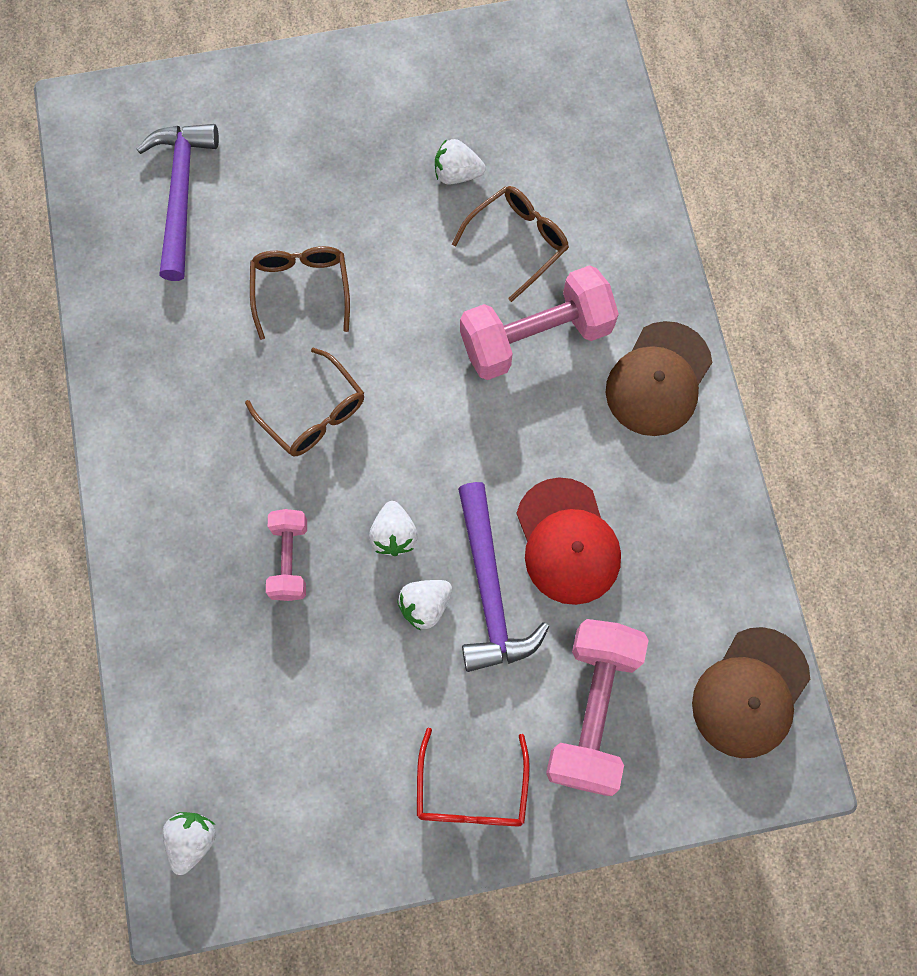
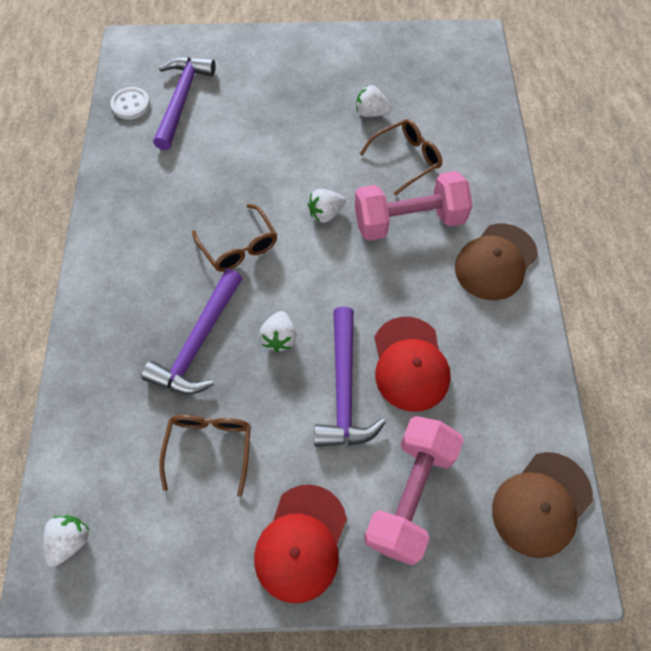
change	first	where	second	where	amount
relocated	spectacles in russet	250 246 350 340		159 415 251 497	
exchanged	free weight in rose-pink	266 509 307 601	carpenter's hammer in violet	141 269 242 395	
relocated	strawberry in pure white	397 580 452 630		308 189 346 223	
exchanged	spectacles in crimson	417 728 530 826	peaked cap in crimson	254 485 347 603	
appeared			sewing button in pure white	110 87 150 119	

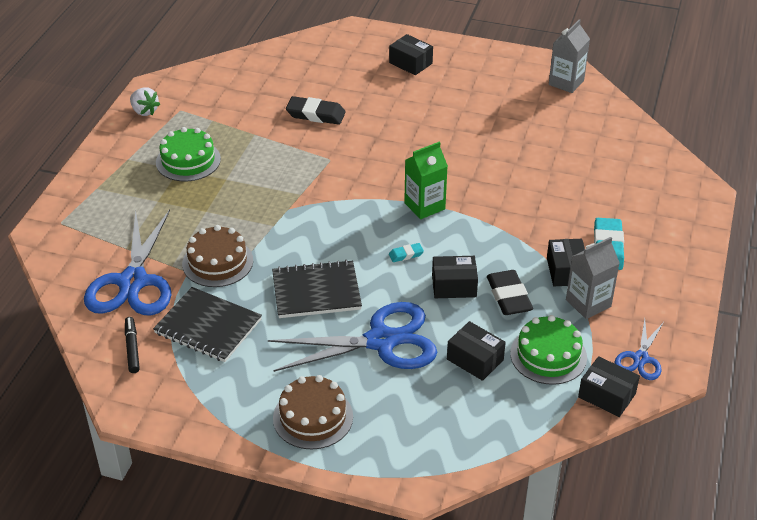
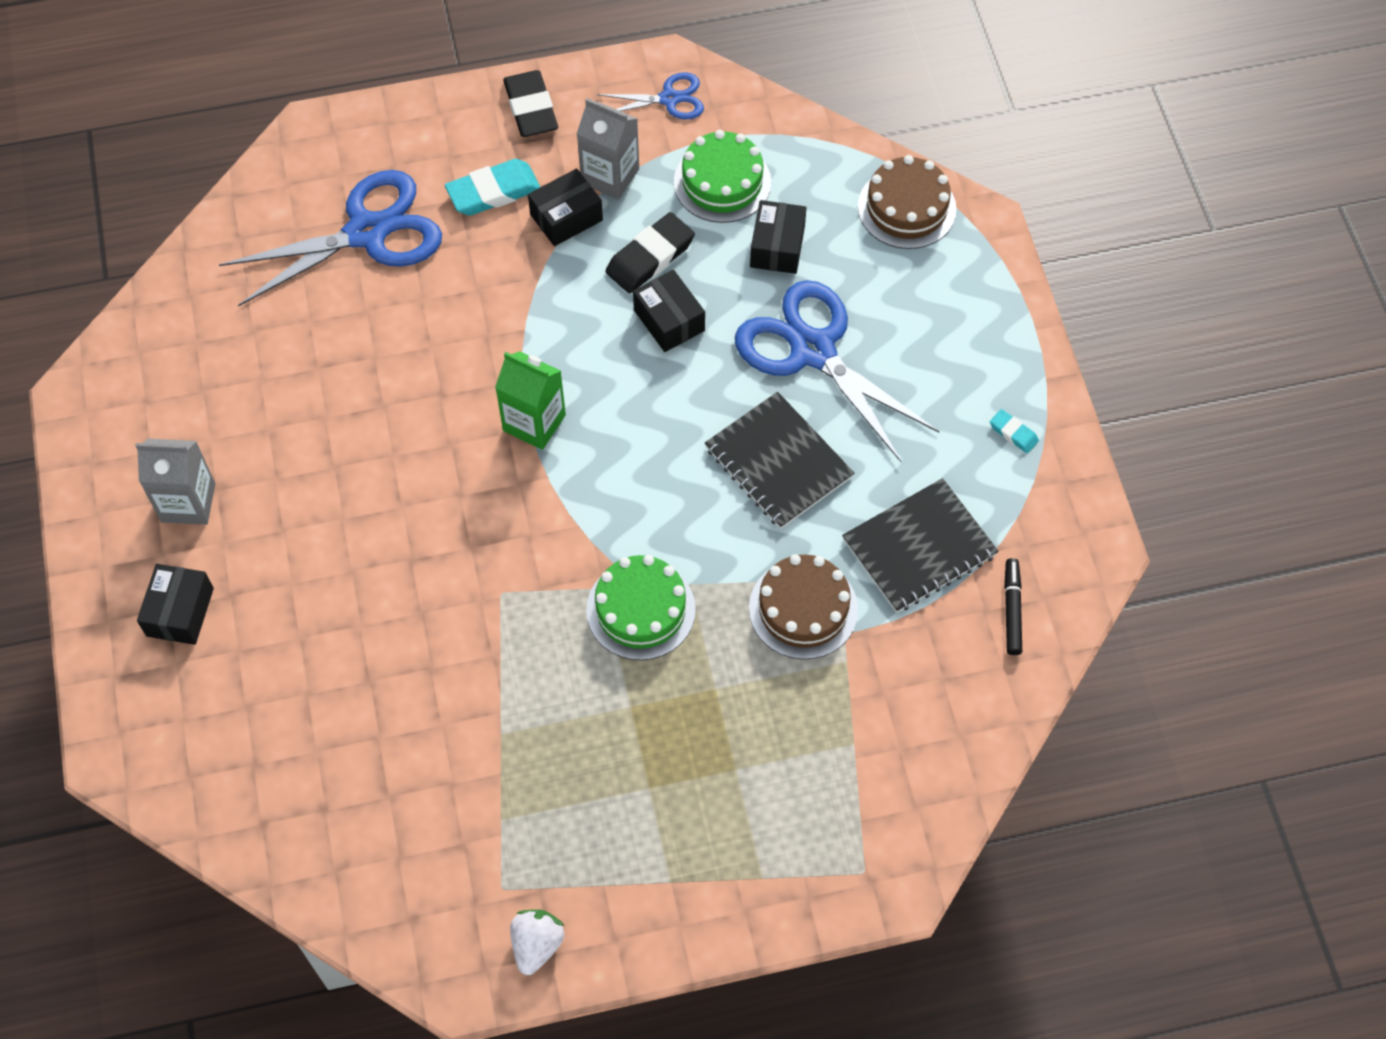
change	first	where	second	where	amount
relocated	scissors in royal blue	84 210 171 315		219 170 442 306	
spun	marker pen in black	125 317 140 373		1004 558 1022 655	135 degrees clockwise
spun	notebook in black	153 287 262 362		842 478 999 613	60 degrees clockwise
relocated	layer cake in leaf-green	156 127 221 181		586 555 696 660	
relocated	layer cake in russet	273 375 353 449		858 155 956 249	
relocated	eraser in black	286 96 346 125		503 70 558 137	
relocated	eraser in turquoise	389 243 424 262		990 409 1039 453	
relocated	carton in gray	549 19 590 93		135 438 215 525	
missing	package in black	578 356 640 417			

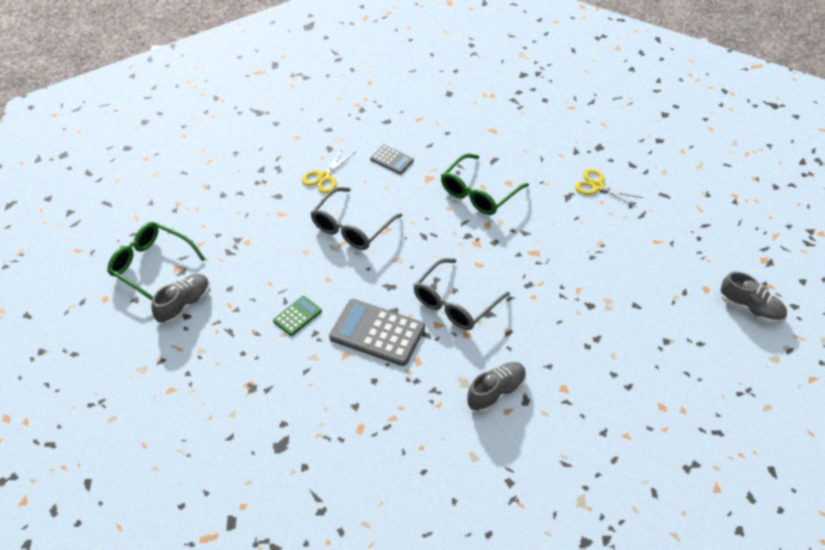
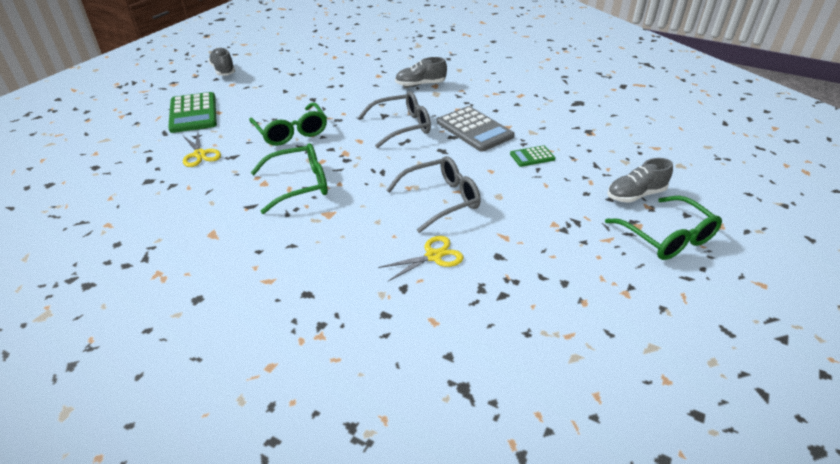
change	first	where	second	where	amount
missing	adding machine in gray	370 145 414 174			
appeared			adding machine in leaf-green	168 92 217 133	
appeared			spectacles in leaf-green	249 103 327 146	

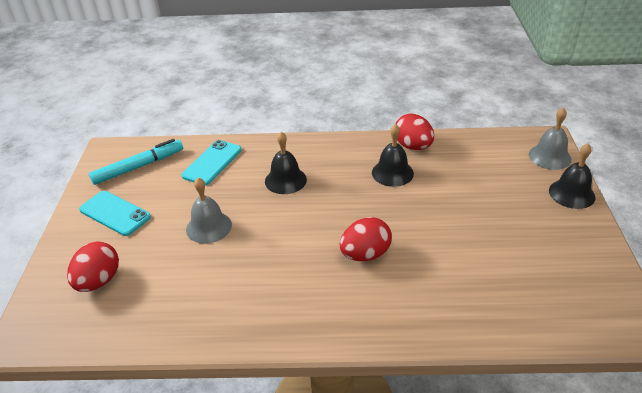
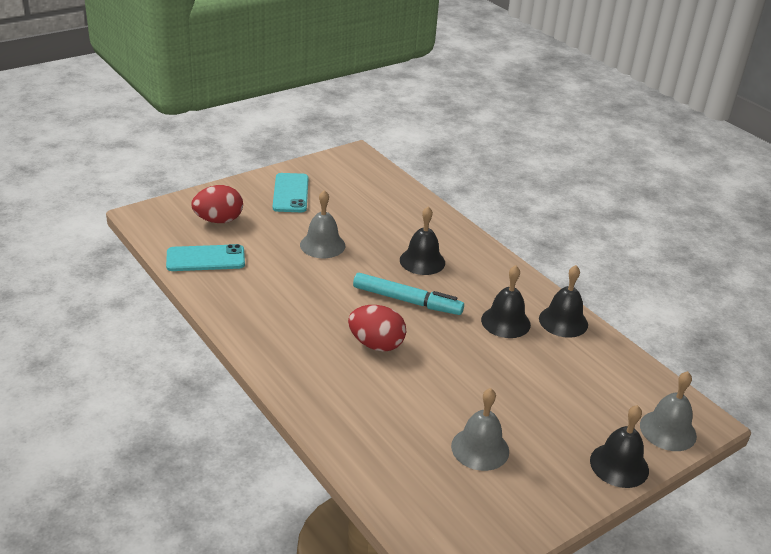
change	first	where	second	where	amount
relocated	marker pen in turquoise	89 139 183 185		353 273 464 315	
relocated	mobile phone in turquoise	181 140 242 185		166 244 245 271	
exchanged	egg shape in crimson	395 114 434 150	school bell in black	539 265 588 338	
appeared			school bell in gray	451 388 509 471	

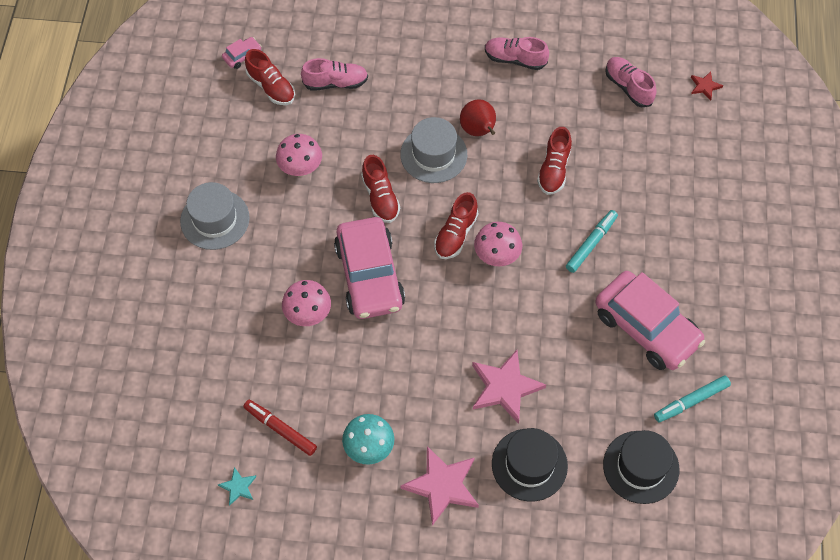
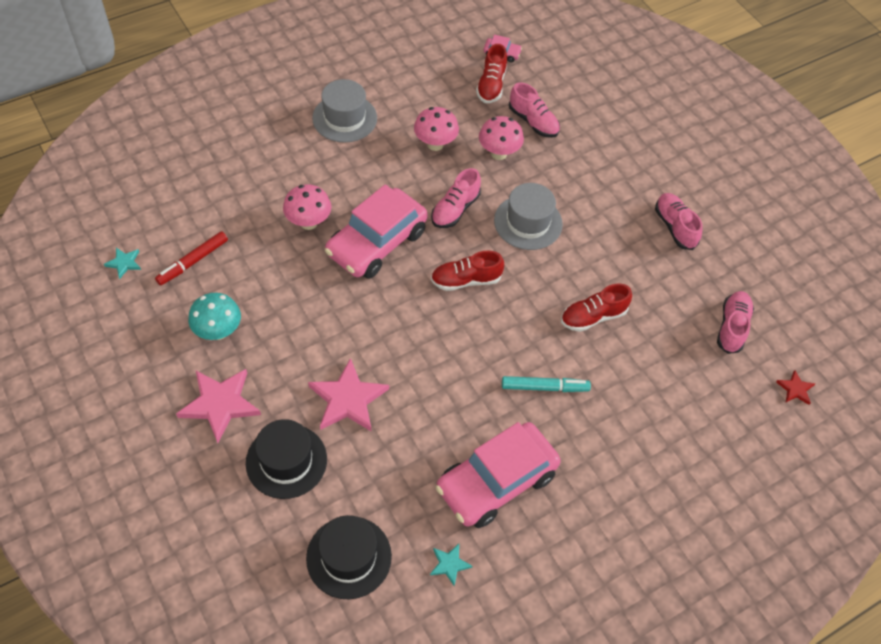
change	first	where	second	where	amount
spun	marker pen in crimson	243 400 317 456		155 231 228 285	135 degrees counterclockwise
colour	lace-up shoe in crimson	361 155 400 223	lace-up shoe in rose-pink	431 168 481 228	
missing	pear in crimson	460 99 496 136			
relocated	toadstool in rose-pink	474 222 522 266		479 116 524 160	
spun	automobile in rose-pink	595 271 705 370		436 422 561 528	45 degrees clockwise
exchanged	marker pen in turquoise	654 375 731 422	five-pointed star in turquoise	430 544 473 586	

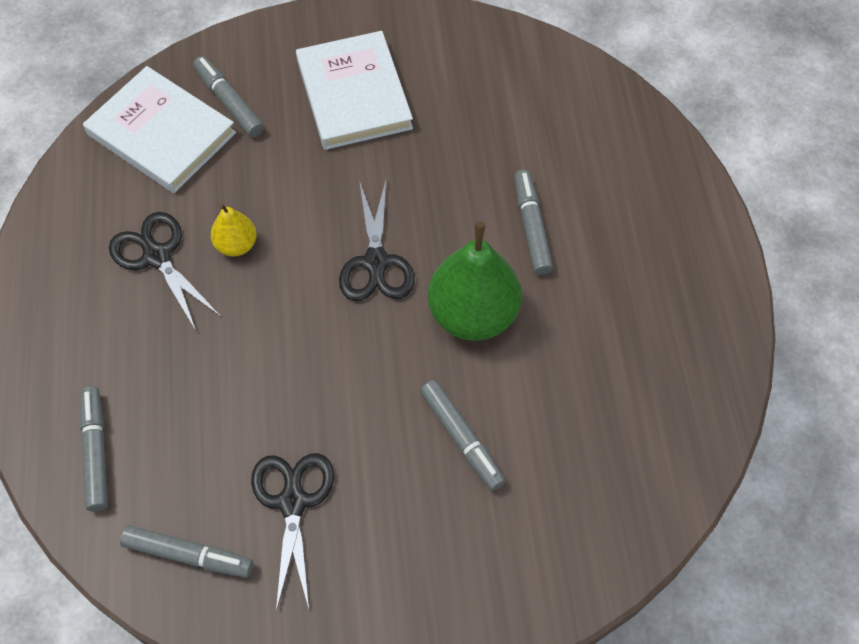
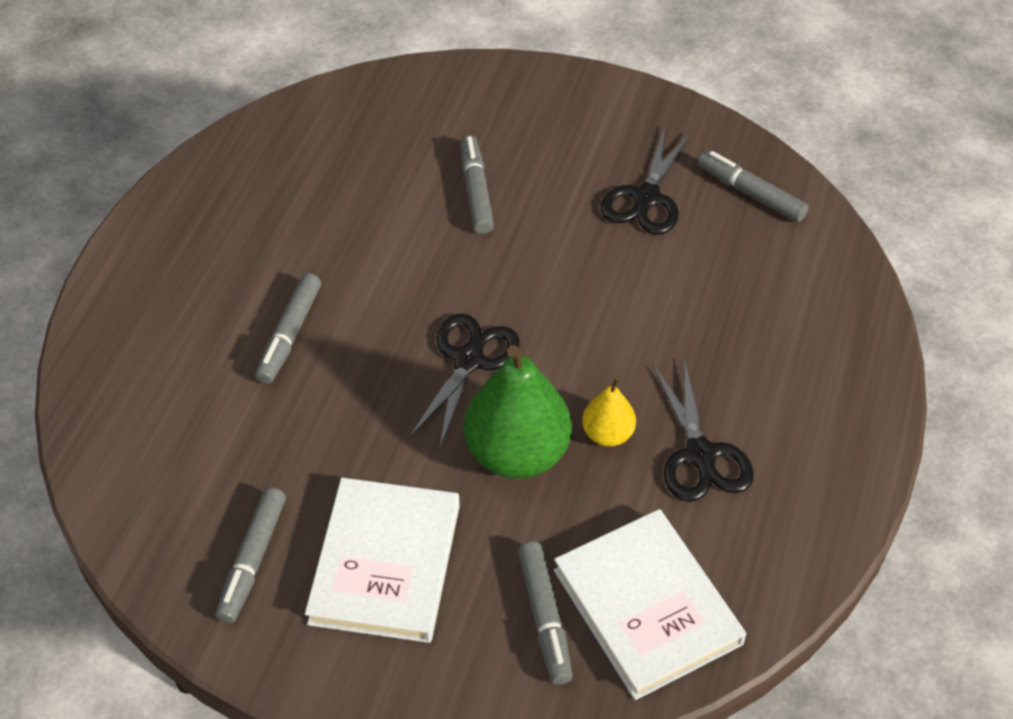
change	first	where	second	where	amount
relocated	marker pen in gray	80 386 108 511		215 487 286 623	
relocated	pear in leaf-green	428 221 522 341		464 345 572 479	

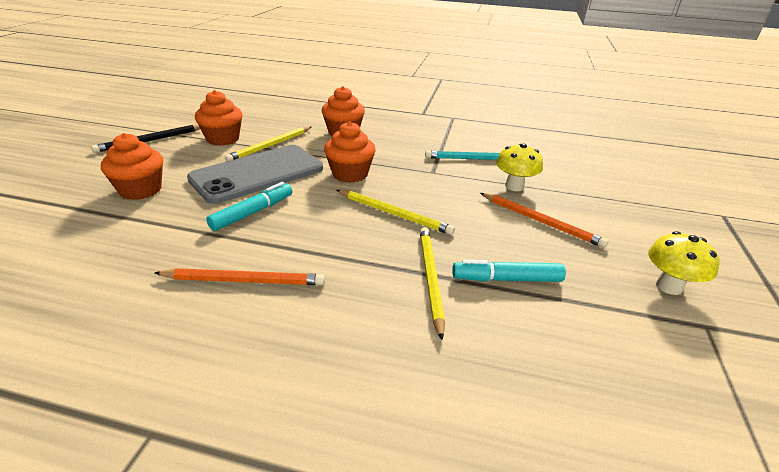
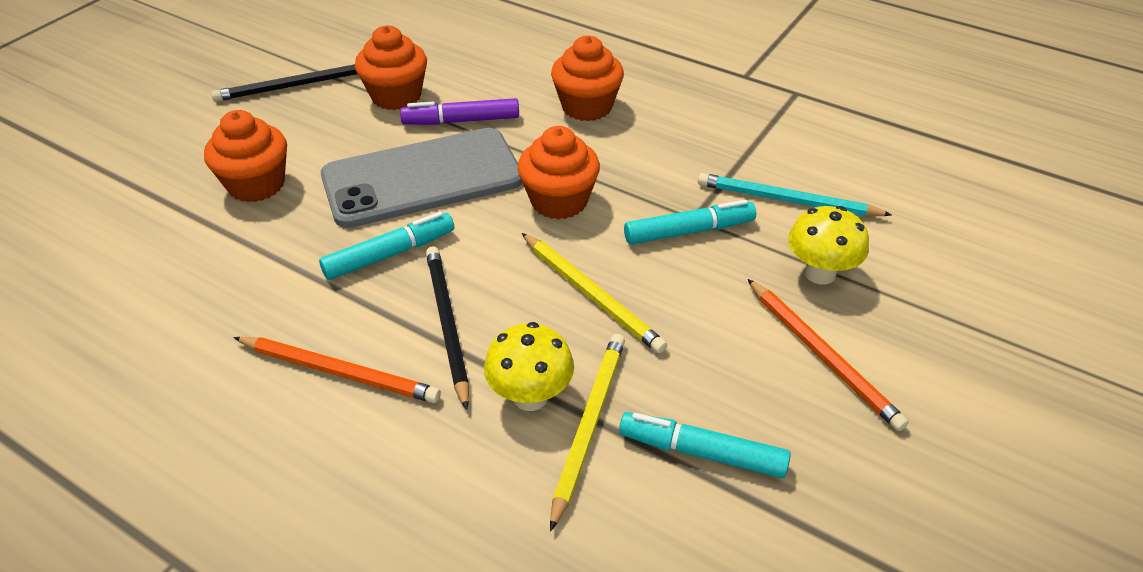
change	first	where	second	where	amount
exchanged	lead pencil in bright yellow	225 126 311 162	marker pen in violet	400 98 519 125	
relocated	toadstool in bright yellow	648 231 720 295		484 322 574 411	
appeared			lead pencil in black	426 246 469 410	
appeared			marker pen in turquoise	624 200 756 244	

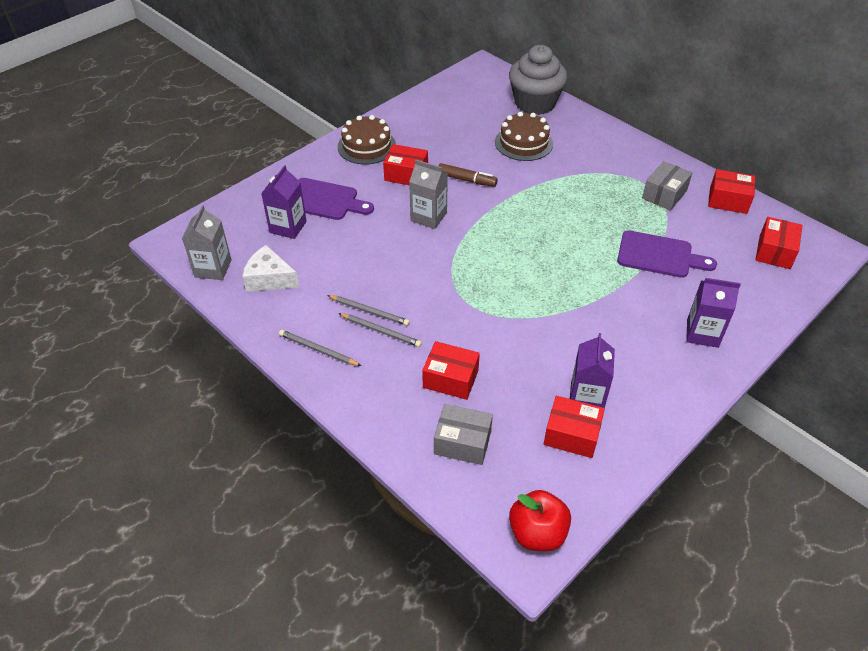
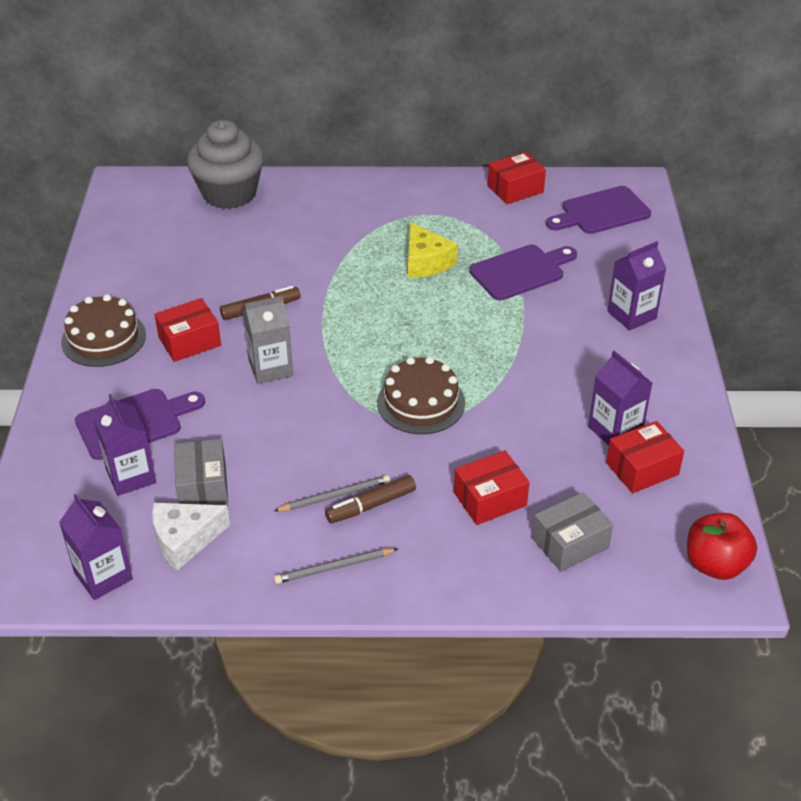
change	first	where	second	where	amount
colour	carton in gray	182 205 232 280	carton in violet	59 494 133 600	
exchanged	lead pencil in gray	338 313 422 347	marker pen in russet	325 475 416 524	
relocated	layer cake in russet	495 112 553 161		377 357 465 434	
relocated	package in gray	642 161 692 211		174 439 228 505	
exchanged	package in crimson	755 217 802 269	cutting board in violet	546 186 651 234	
appeared			piece of cheese in bright yellow	408 222 457 278	

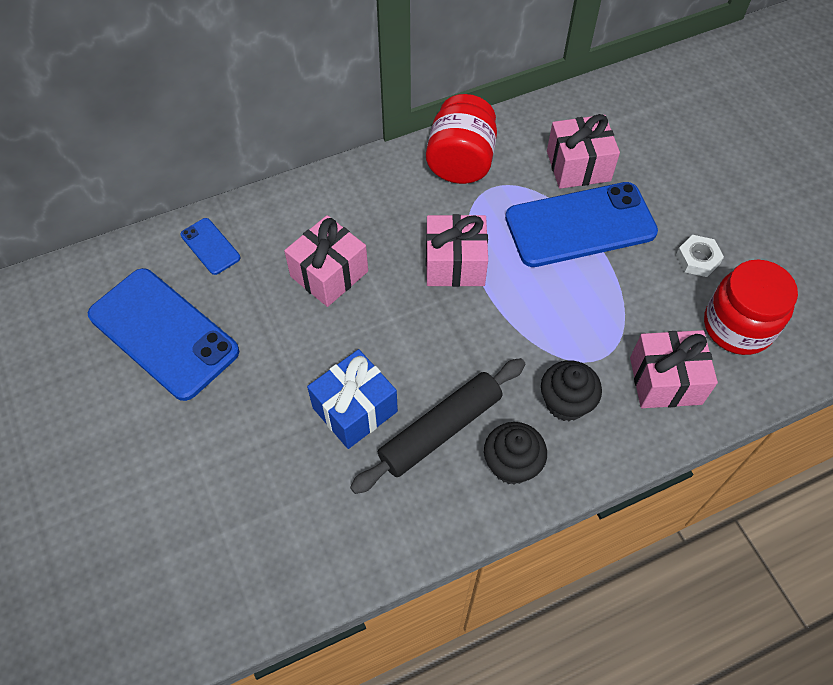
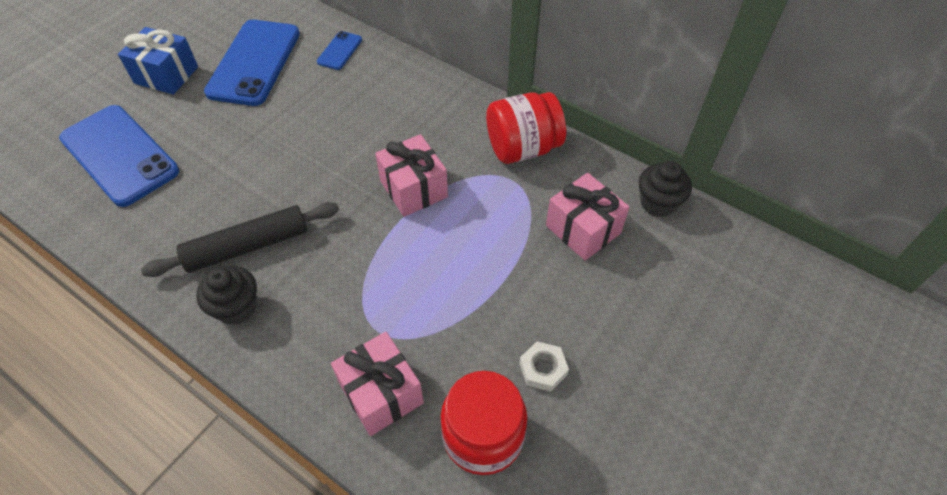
change	first	where	second	where	amount
missing	wrapped gift in rose-pink	284 215 368 307			
relocated	wrapped gift in royal blue	307 349 398 449		118 27 198 95	
spun	dough roller in black	350 358 525 494		141 202 339 277	45 degrees counterclockwise
relocated	mobile phone in royal blue	505 182 658 267		59 105 179 207	
relocated	muffin in black	541 360 602 421		639 161 692 217	

